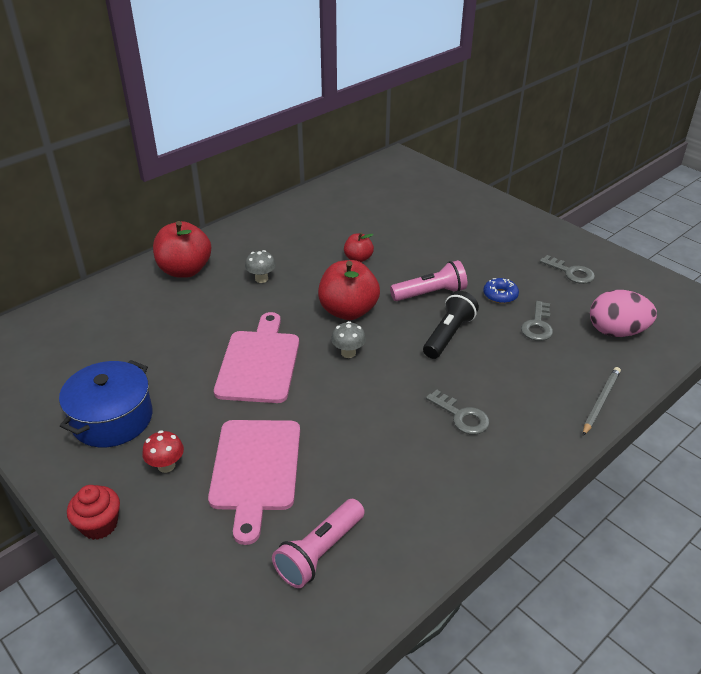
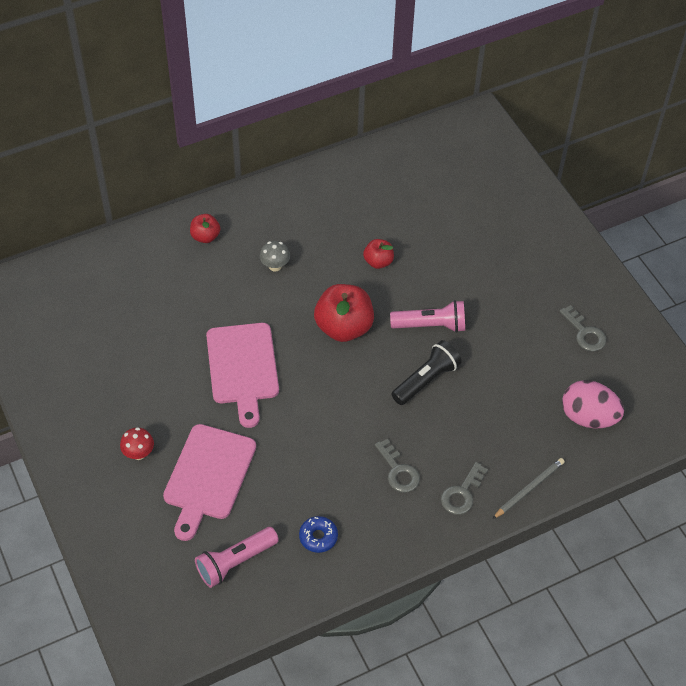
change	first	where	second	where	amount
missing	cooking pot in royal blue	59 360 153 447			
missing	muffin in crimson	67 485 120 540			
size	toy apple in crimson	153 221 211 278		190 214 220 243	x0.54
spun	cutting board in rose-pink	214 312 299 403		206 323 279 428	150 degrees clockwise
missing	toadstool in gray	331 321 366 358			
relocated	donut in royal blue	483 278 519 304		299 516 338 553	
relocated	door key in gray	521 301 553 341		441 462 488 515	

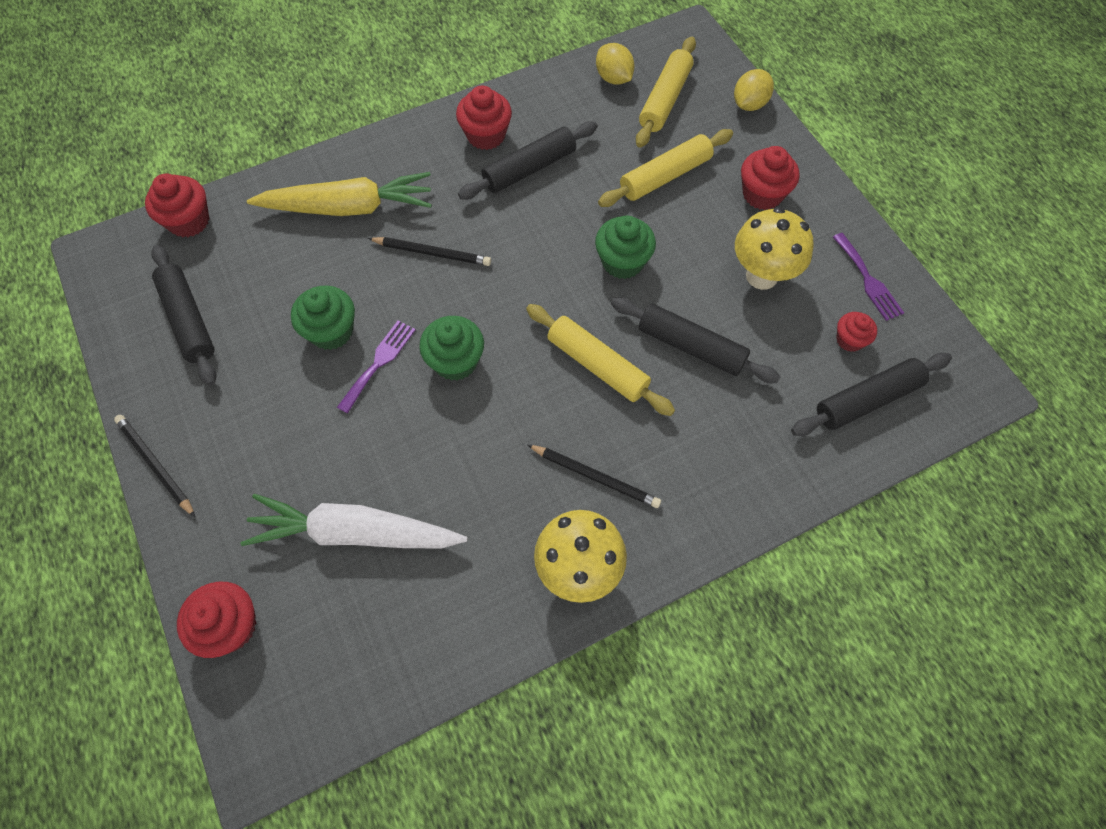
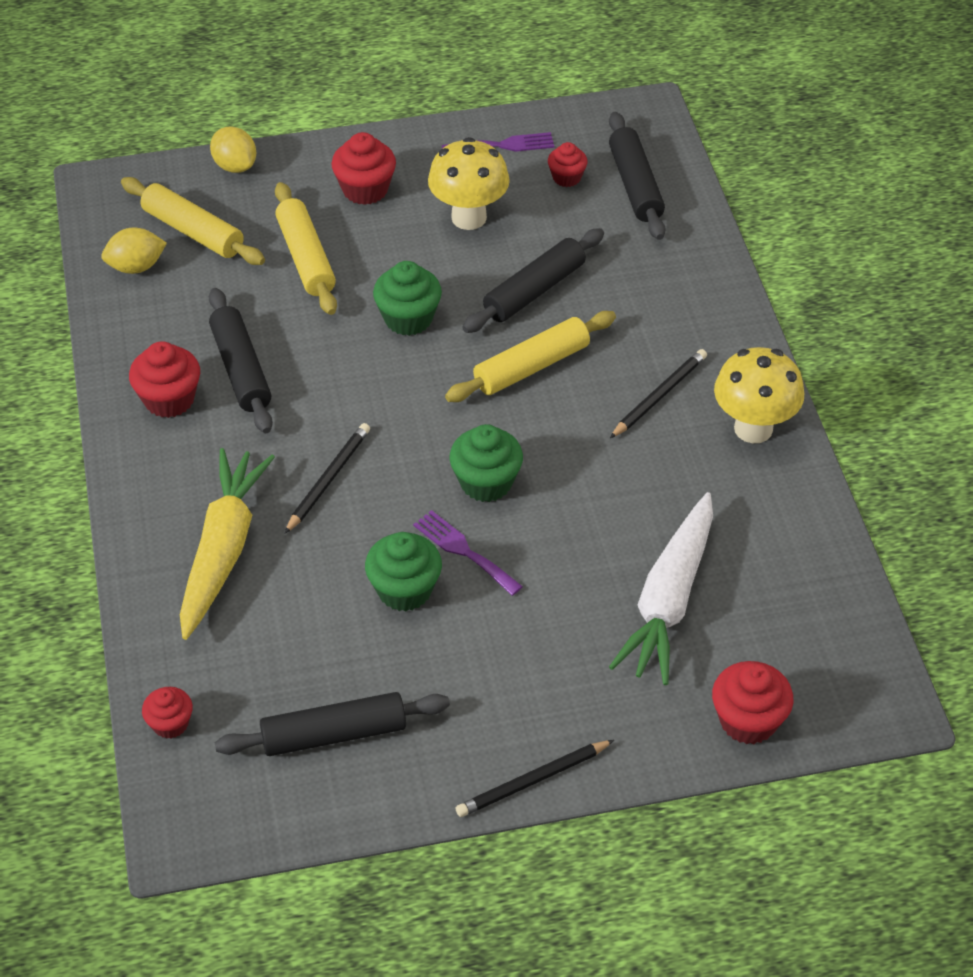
change	first	where	second	where	amount
size	muffin in crimson	145 173 209 237		142 687 193 739	x0.63

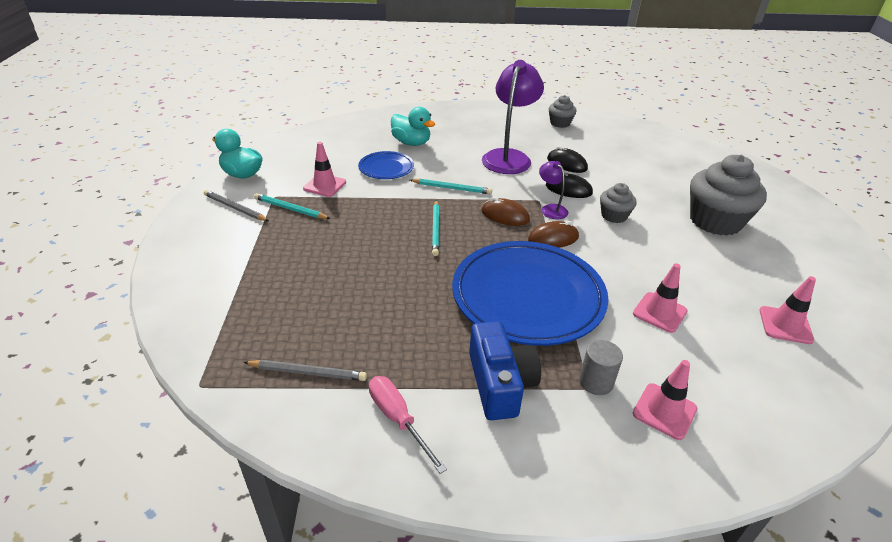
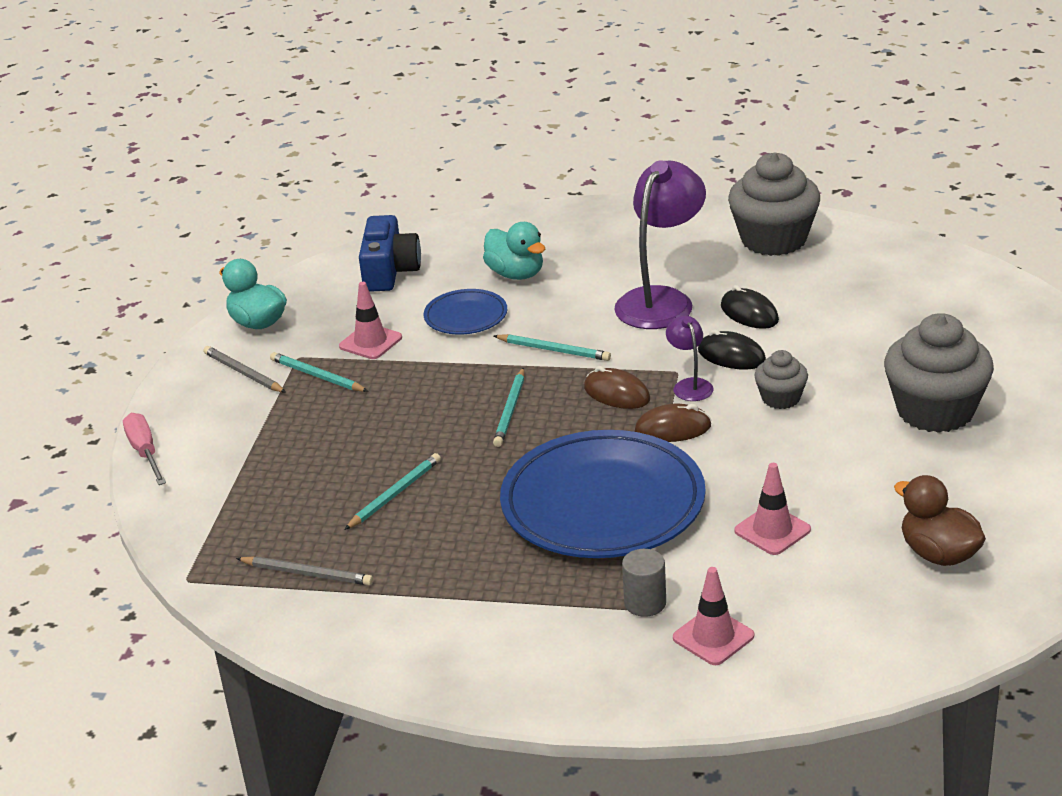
change	first	where	second	where	amount
relocated	flat screwdriver in rose-pink	369 376 447 474		123 413 166 485	
relocated	compact camera in royal blue	469 321 541 420		359 215 421 292	
size	muffin in gray	549 95 576 128		728 153 820 256	x1.95
exchanged	road cone in rose-pink	759 276 816 344	duck in russet	894 475 986 566	
appeared			lead pencil in turquoise	344 453 441 530	

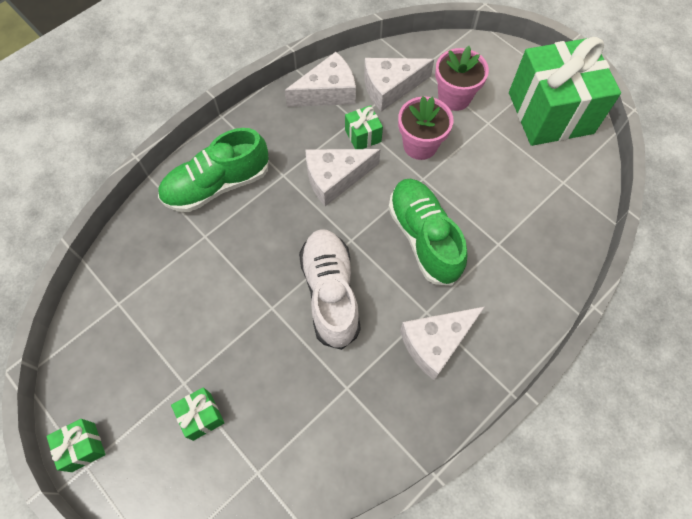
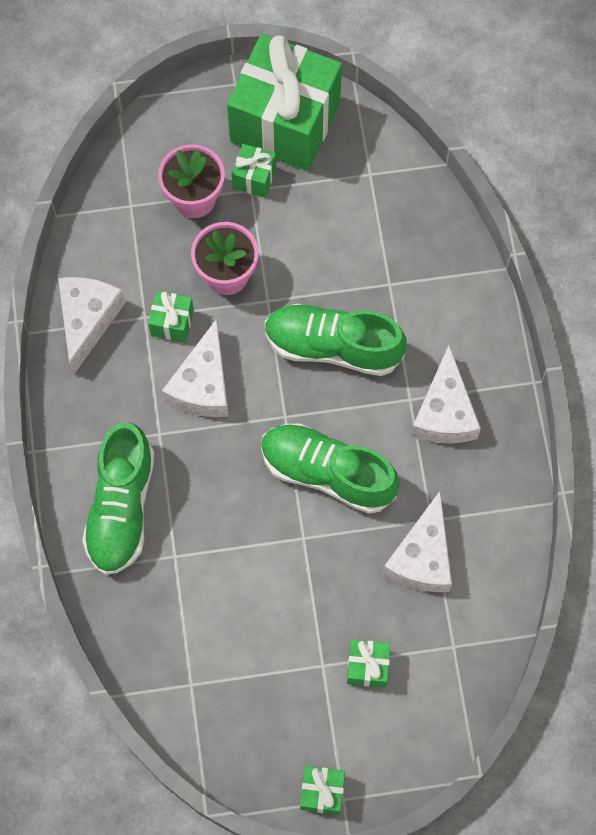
change	first	where	second	where	amount
colour	lace-up shoe in pure white	299 229 361 350	lace-up shoe in leaf-green	261 423 400 514	
relocated	piece of cheese in pure white	364 58 434 112		383 491 452 592	
appeared			wrapped gift in leaf-green	232 144 276 198	

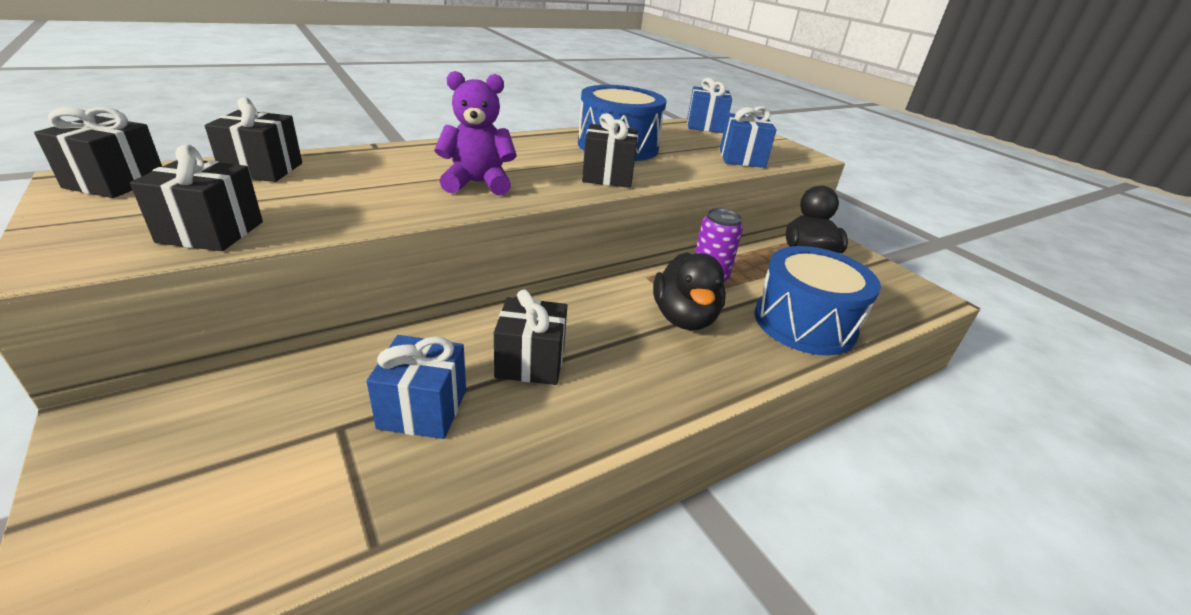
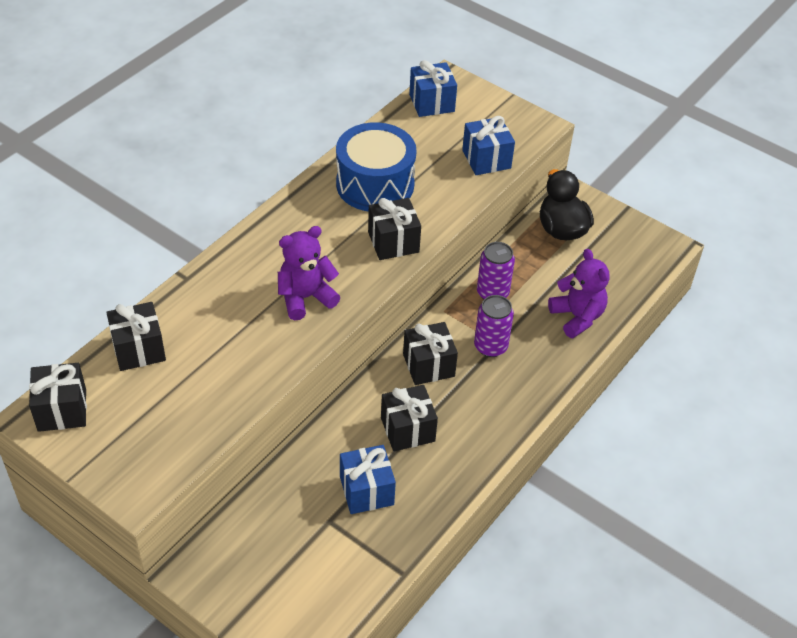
change	first	where	second	where	amount
relocated	wrapped gift in black	130 145 263 251		403 322 458 385	
exchanged	duck in black	653 252 726 330	soda can in violet	474 295 514 357	
exchanged	snare drum in royal blue	754 246 881 355	stuffed bear in violet	548 249 610 338	

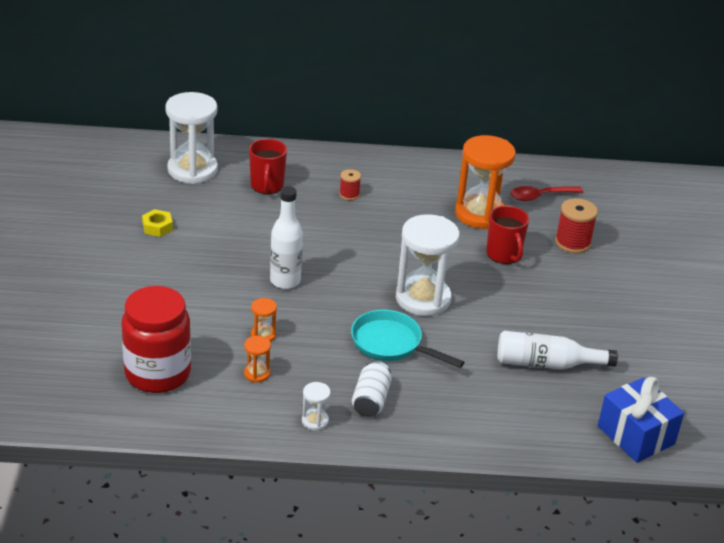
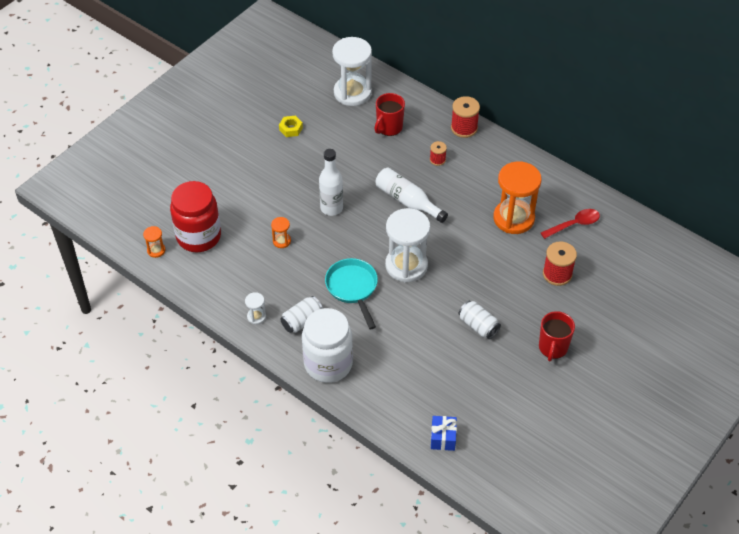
change	first	where	second	where	amount
relocated	hourglass in orange	244 336 271 383		143 226 165 258	
relocated	coffee mug in crimson	486 206 529 264		539 311 575 361	
relocated	flask in pure white	498 331 618 369		376 167 448 223	
spun	tablespoon in crimson	510 186 583 201		541 209 600 239	135 degrees clockwise
size	wrapped gift in royal blue	598 377 684 463		431 416 457 451	x0.60
appeared			jar in pure white	302 308 353 383	
appeared			bobbin in crimson	451 96 480 138	
appeared			soda can in pure white	459 301 501 339	

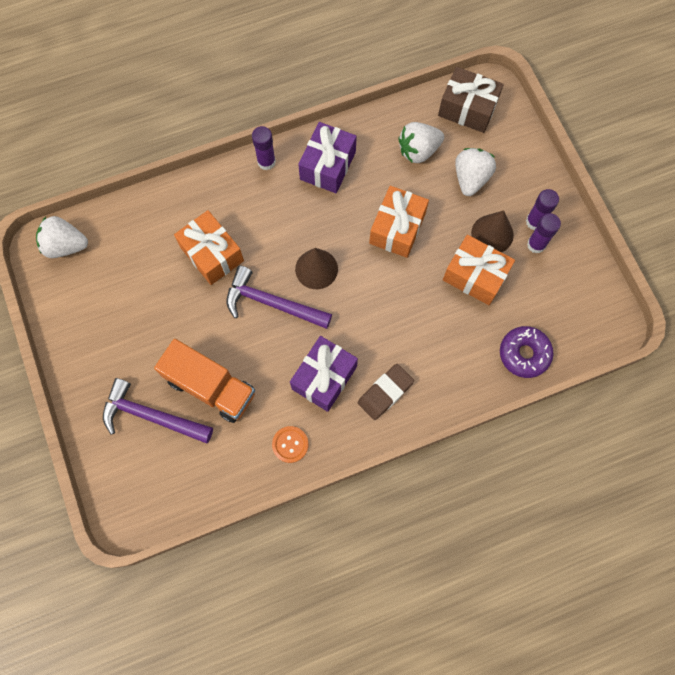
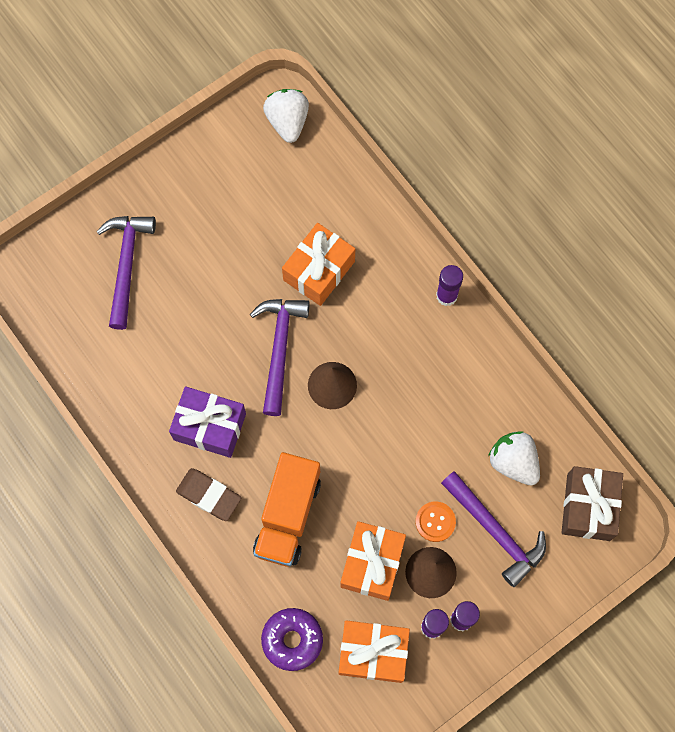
change	first	where	second	where	amount
relocated	toy truck in orange	154 339 255 423		253 452 321 567	
relocated	sewing button in orange	272 426 308 463		415 501 456 542	
missing	wrapped gift in violet	298 122 357 193			
relocated	wrapped gift in orange	369 186 429 258		339 620 410 683	
exchanged	strawberry in pure white	455 148 496 196	carpenter's hammer in violet	441 471 546 587	

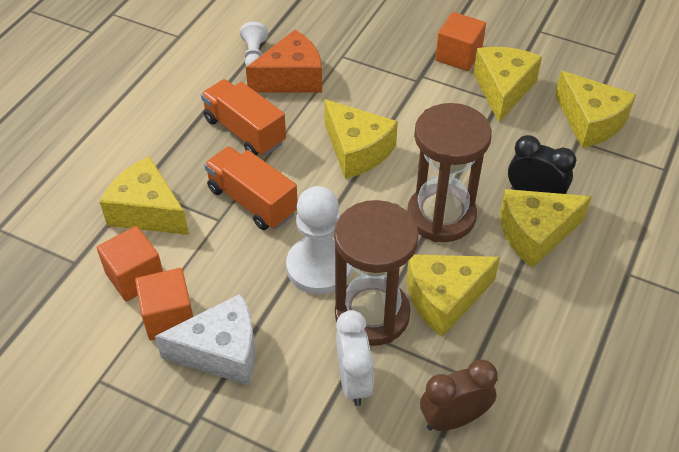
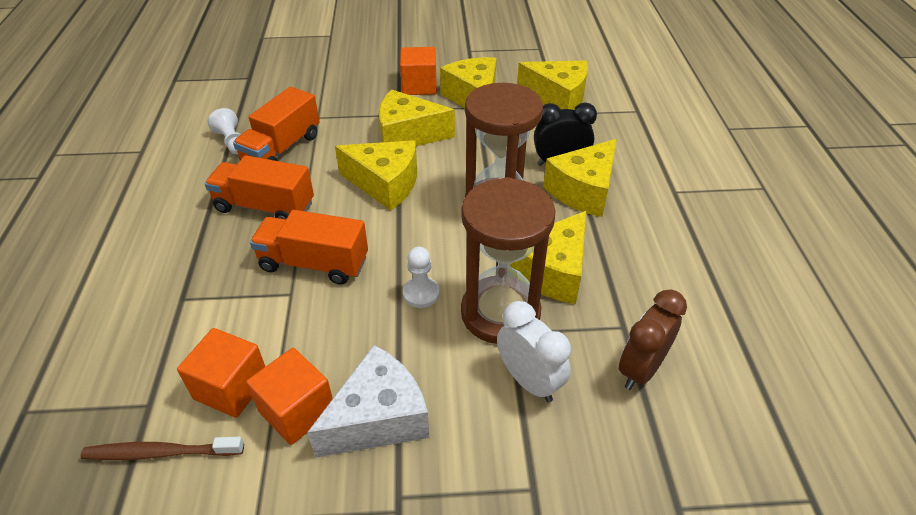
change	first	where	second	where	amount
relocated	piece of cheese in bright yellow	100 156 189 235		379 90 455 146	
exchanged	piece of cheese in orange	246 30 322 93	toy truck in orange	233 87 320 161	
size	game pawn in pure white	286 186 352 294		403 247 439 308	x0.52
appeared			tooth brush in russet	80 437 244 460	

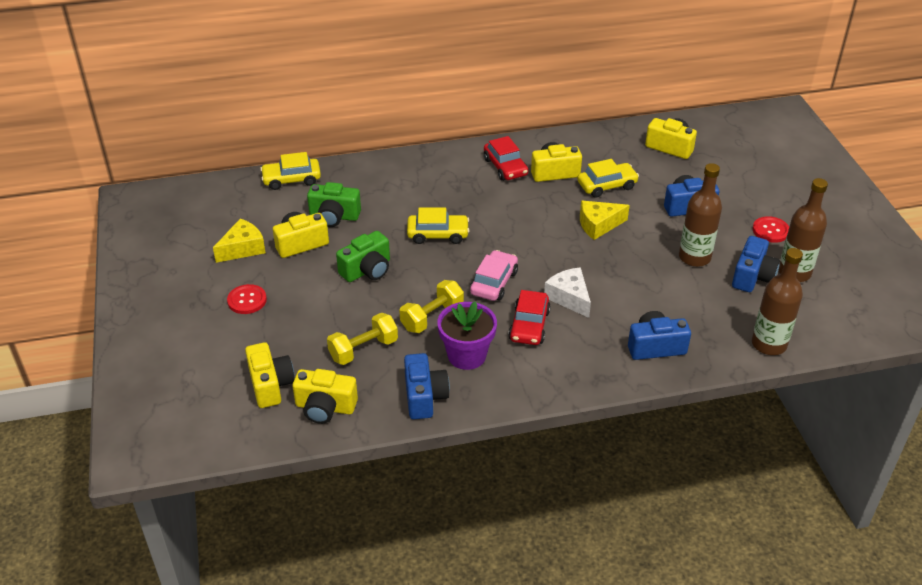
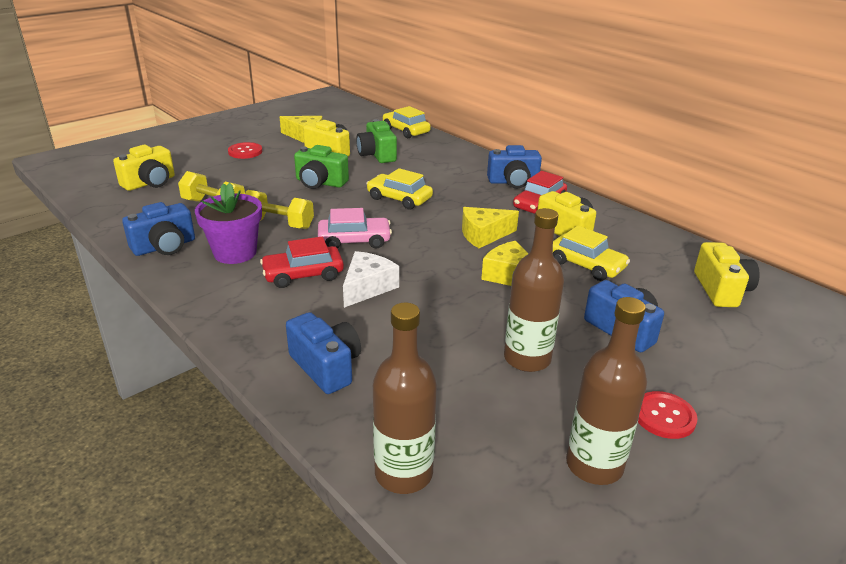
change	first	where	second	where	amount
missing	compact camera in bright yellow	293 369 358 424			
spun	automobile in bright yellow	407 207 470 244		366 168 433 209	150 degrees clockwise
relocated	compact camera in royal blue	732 236 780 292		487 145 542 188	
appeared			piece of cheese in bright yellow	462 207 519 248	

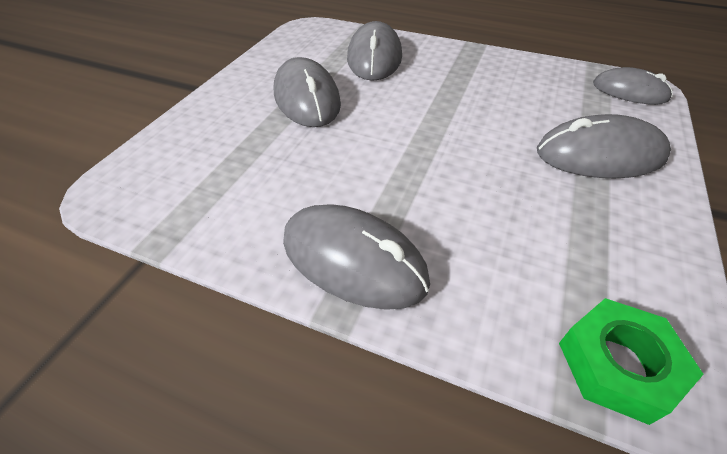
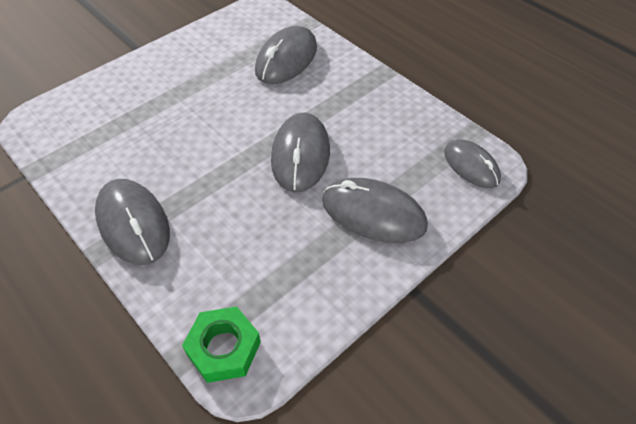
change	first	where	second	where	amount
relocated	computer mouse in gray	274 57 341 127		271 112 330 193	

